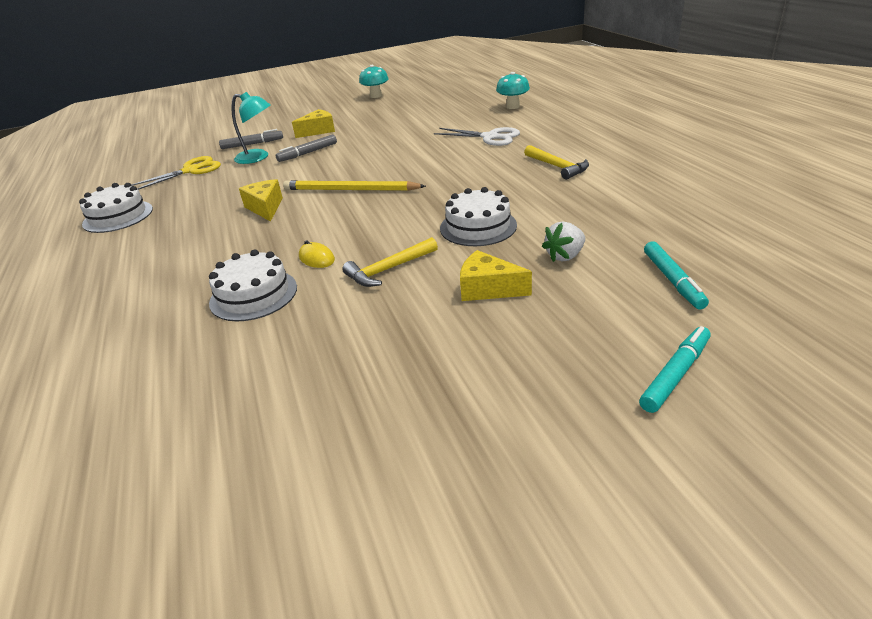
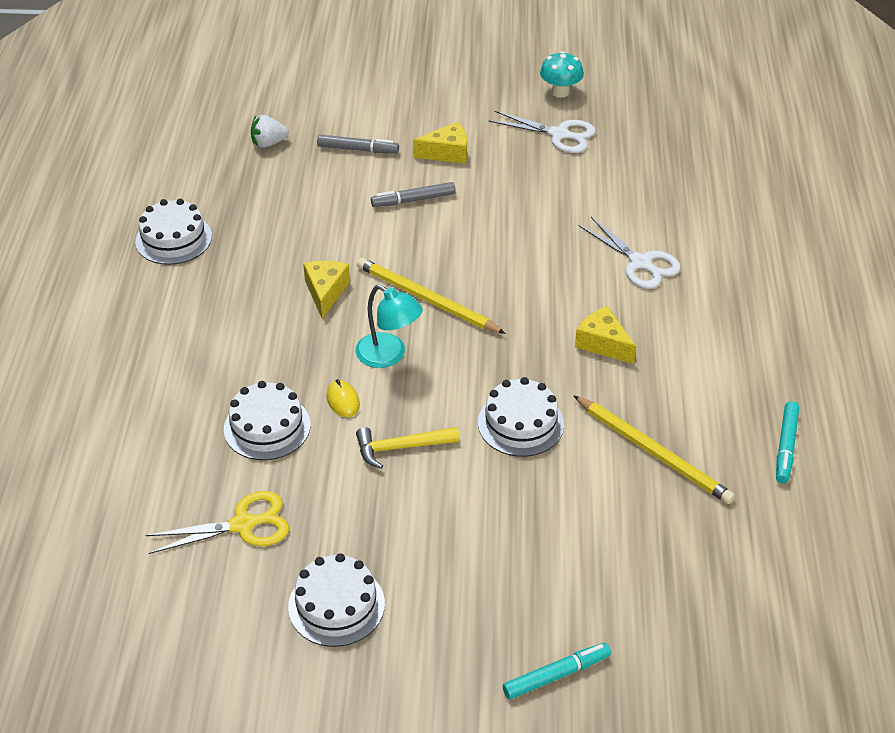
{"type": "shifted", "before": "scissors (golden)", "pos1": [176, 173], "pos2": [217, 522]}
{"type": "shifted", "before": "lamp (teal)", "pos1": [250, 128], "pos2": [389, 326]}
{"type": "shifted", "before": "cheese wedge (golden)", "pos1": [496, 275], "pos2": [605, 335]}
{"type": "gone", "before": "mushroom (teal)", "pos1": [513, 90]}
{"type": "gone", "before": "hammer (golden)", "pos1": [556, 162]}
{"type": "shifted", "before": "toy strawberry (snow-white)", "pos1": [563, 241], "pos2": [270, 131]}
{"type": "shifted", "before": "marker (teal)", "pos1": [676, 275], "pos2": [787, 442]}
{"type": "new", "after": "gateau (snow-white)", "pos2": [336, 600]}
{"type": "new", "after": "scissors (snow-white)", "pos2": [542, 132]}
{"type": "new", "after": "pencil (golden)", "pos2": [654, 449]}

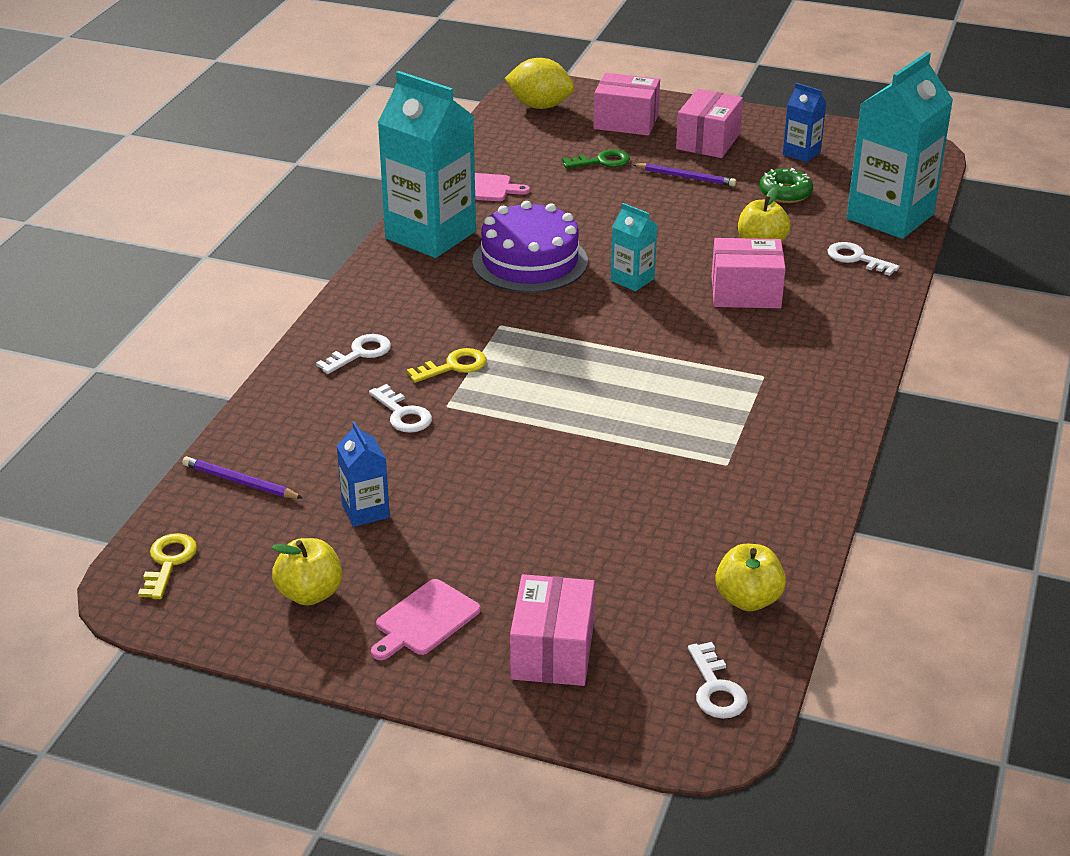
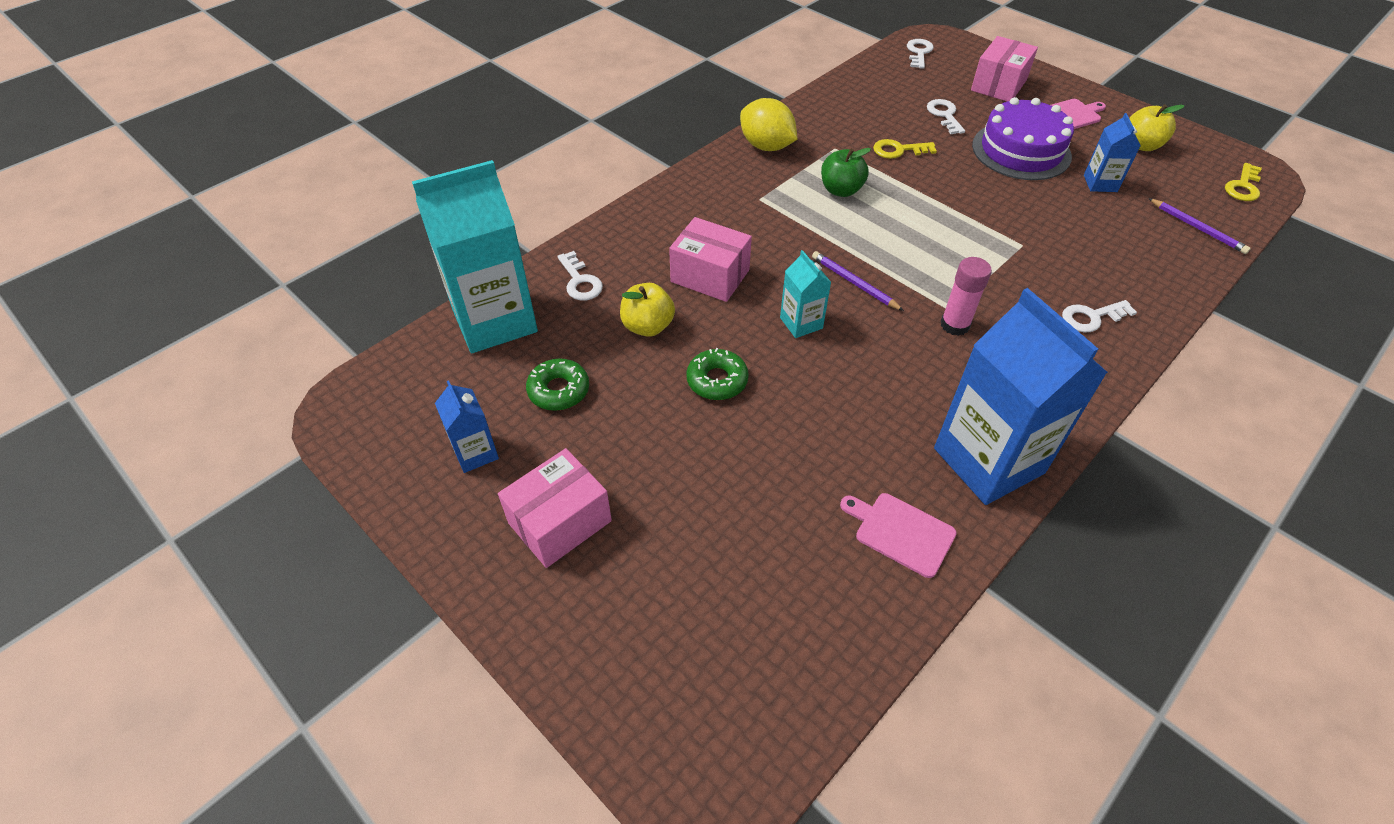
{"type": "shifted", "before": "latchkey (snow-white)", "pos1": [400, 408], "pos2": [946, 116]}
{"type": "repainted", "before": "juice carton (teal)", "after": "juice carton (royal blue)", "pos1": [426, 164], "pos2": [1021, 396]}
{"type": "shifted", "before": "latchkey (golden)", "pos1": [447, 365], "pos2": [905, 149]}
{"type": "shifted", "before": "gateau (purple)", "pos1": [530, 247], "pos2": [1023, 138]}
{"type": "shifted", "before": "toy lemon (golden)", "pos1": [539, 83], "pos2": [768, 124]}
{"type": "gone", "before": "latchkey (emerald)", "pos1": [596, 158]}
{"type": "gone", "before": "box (pink)", "pos1": [627, 104]}
{"type": "shifted", "before": "pencil (purple)", "pos1": [684, 175], "pos2": [858, 281]}
{"type": "gone", "before": "toy apple (golden)", "pos1": [750, 577]}
{"type": "new", "after": "doughnut (emerald)", "pos2": [717, 374]}
{"type": "new", "after": "toy apple (emerald)", "pos2": [846, 172]}
{"type": "new", "after": "stick of glue (pink)", "pos2": [966, 296]}

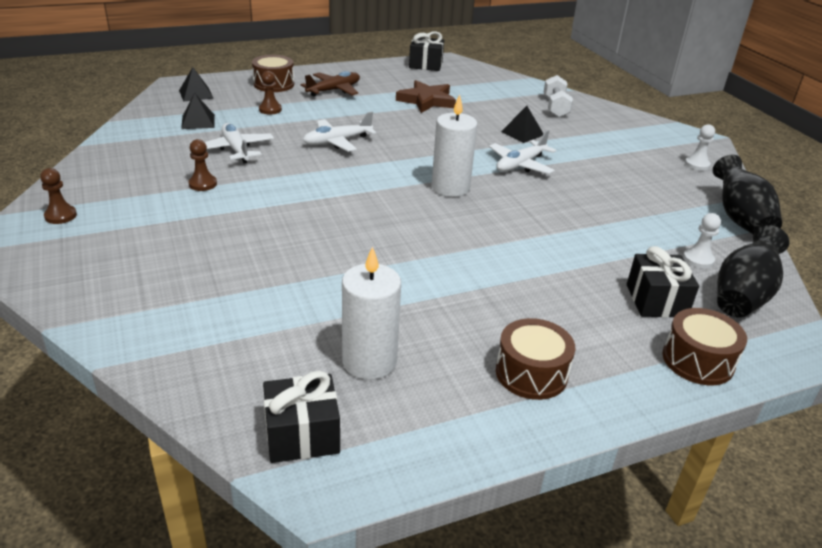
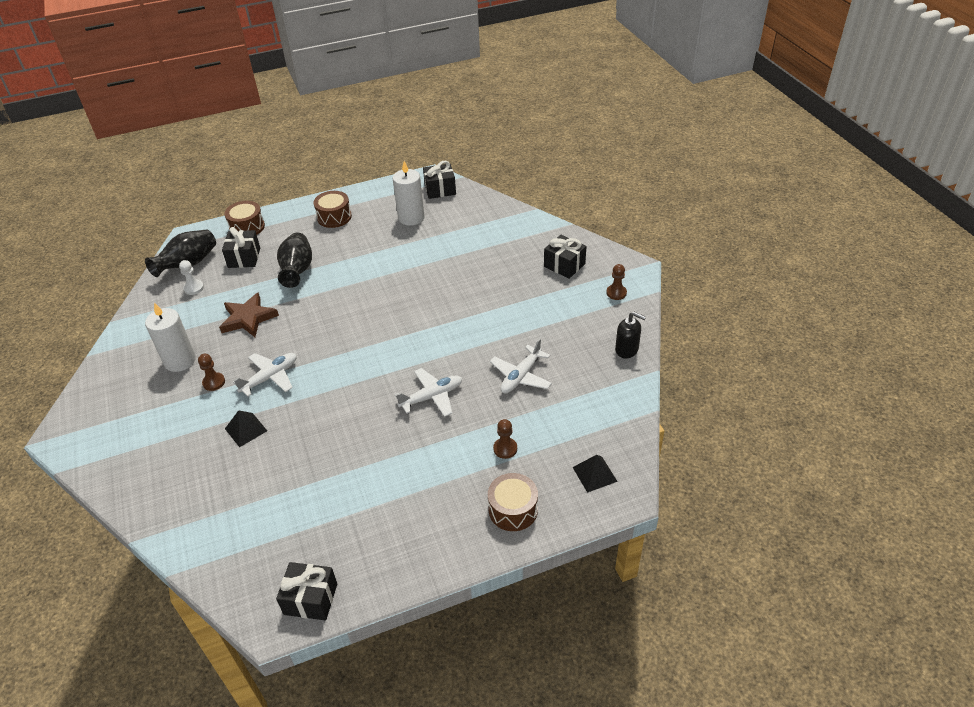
{"type": "gone", "before": "solid pyramid (ebony)", "pos1": [198, 111]}
{"type": "shifted", "before": "chess pawn (brown)", "pos1": [203, 165], "pos2": [211, 372]}
{"type": "rotated", "before": "plane (snow-white)", "pos1": [239, 143], "pos2": [521, 366], "turn": 60}
{"type": "gone", "before": "plane (brown)", "pos1": [330, 84]}
{"type": "shifted", "before": "five-pointed star (brown)", "pos1": [426, 96], "pos2": [249, 314]}
{"type": "shifted", "before": "wax candle (snow-white)", "pos1": [454, 145], "pos2": [170, 337]}
{"type": "gone", "before": "dumbbell (snow-white)", "pos1": [558, 96]}
{"type": "gone", "before": "chess pawn (snow-white)", "pos1": [700, 147]}
{"type": "shifted", "before": "vase (ebony)", "pos1": [747, 195], "pos2": [294, 260]}
{"type": "new", "after": "present (ebony)", "pos2": [565, 257]}
{"type": "new", "after": "pump bottle (ebony)", "pos2": [630, 335]}

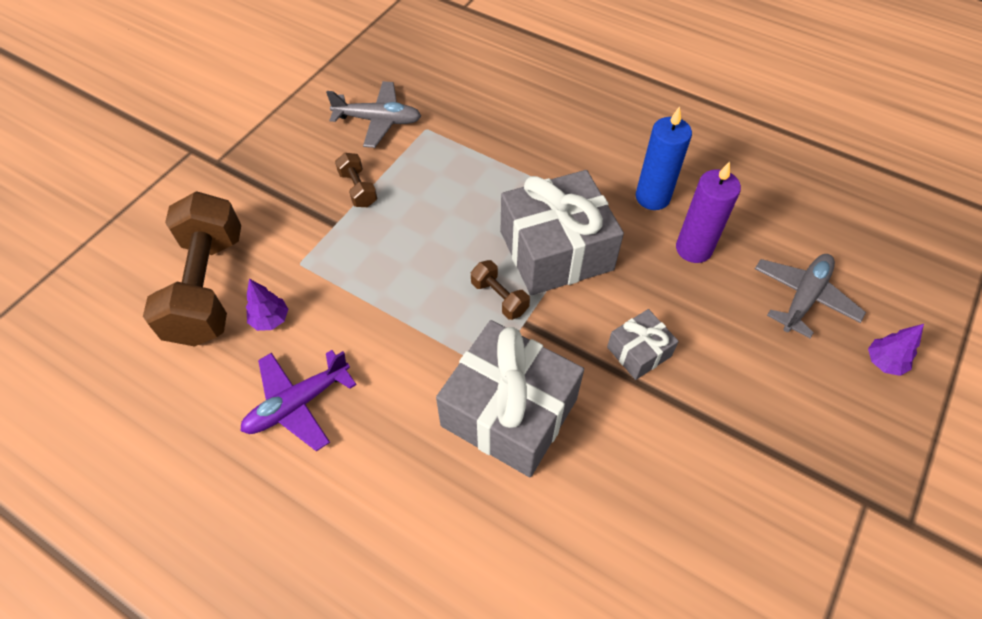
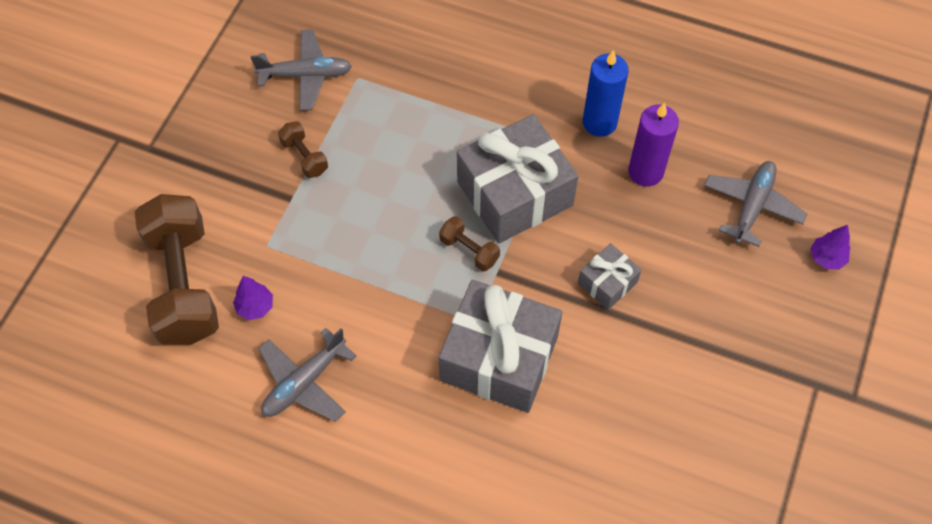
{"type": "repainted", "before": "plane (purple)", "after": "plane (ash-grey)", "pos1": [298, 400], "pos2": [307, 375]}

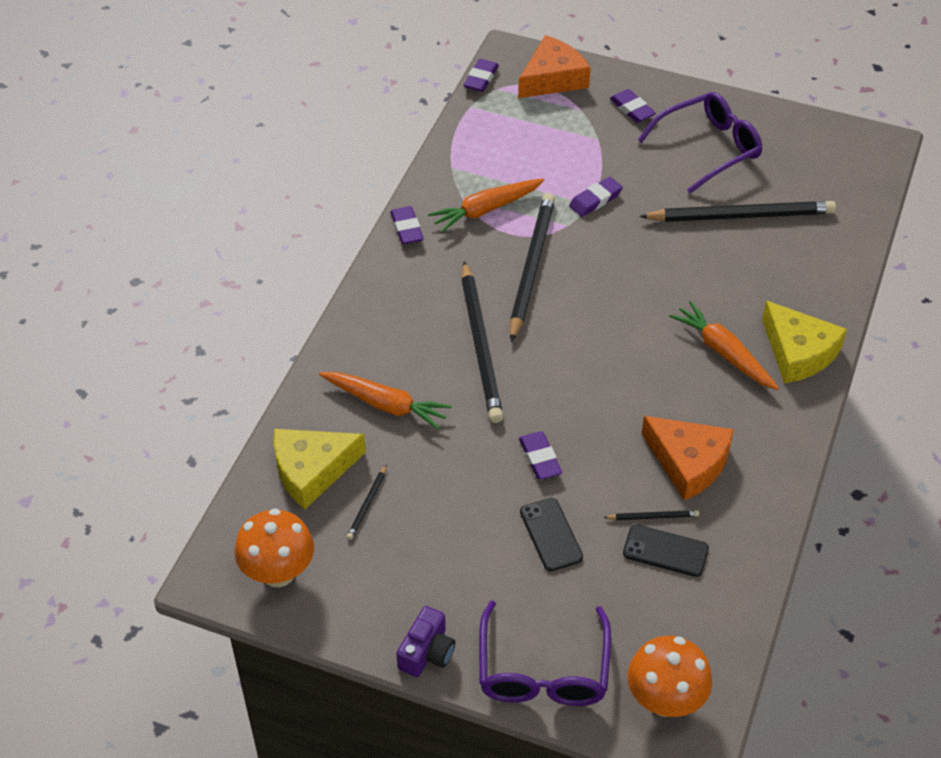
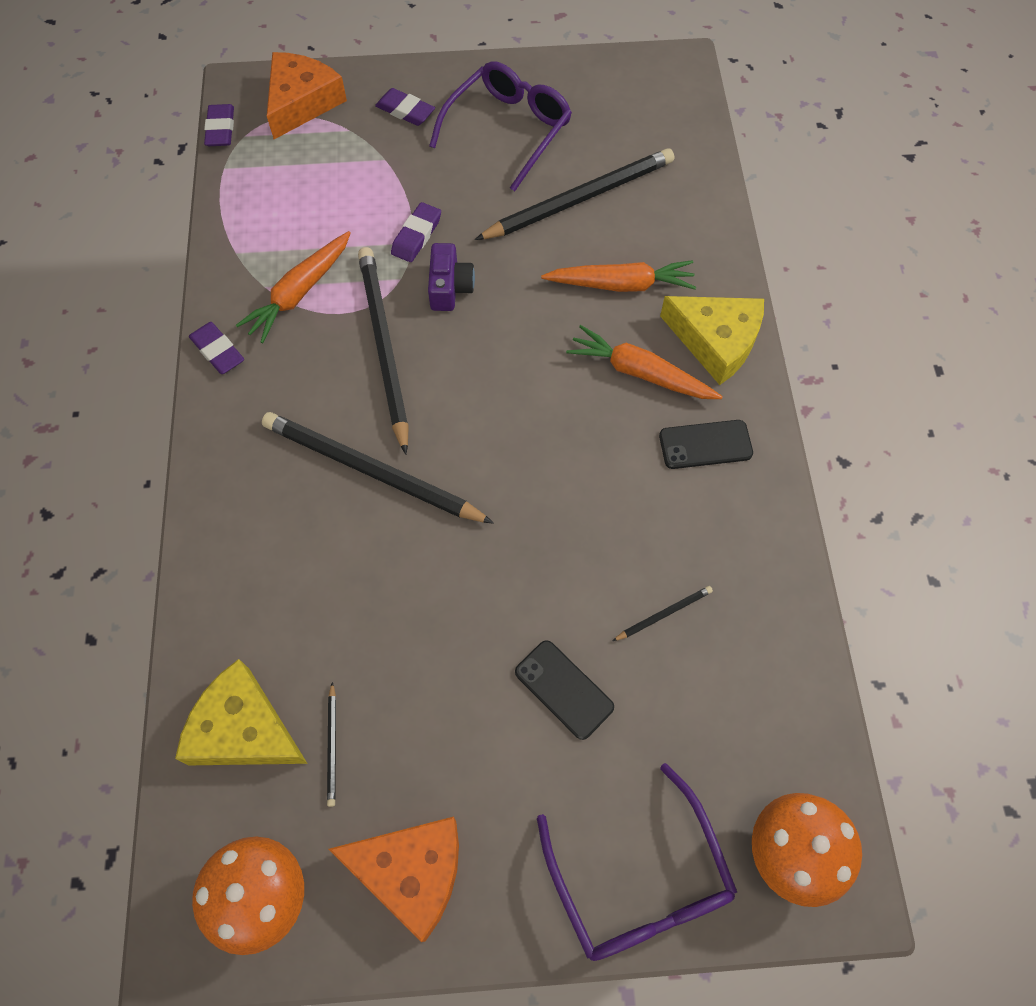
{"type": "rotated", "before": "cheese wedge (golden)", "pos1": [319, 469], "pos2": [241, 712], "turn": 75}
{"type": "shifted", "before": "root vegetable (bright orange)", "pos1": [385, 401], "pos2": [618, 276]}
{"type": "shifted", "before": "compact camera (purple)", "pos1": [425, 641], "pos2": [451, 277]}
{"type": "rotated", "before": "pencil (ebony)", "pos1": [482, 342], "pos2": [378, 468], "turn": 150}
{"type": "gone", "before": "gum eraser (purple)", "pos1": [540, 456]}
{"type": "shifted", "before": "mobile phone (ebony)", "pos1": [666, 550], "pos2": [706, 444]}
{"type": "shifted", "before": "cheese wedge (bright orange)", "pos1": [687, 458], "pos2": [393, 879]}

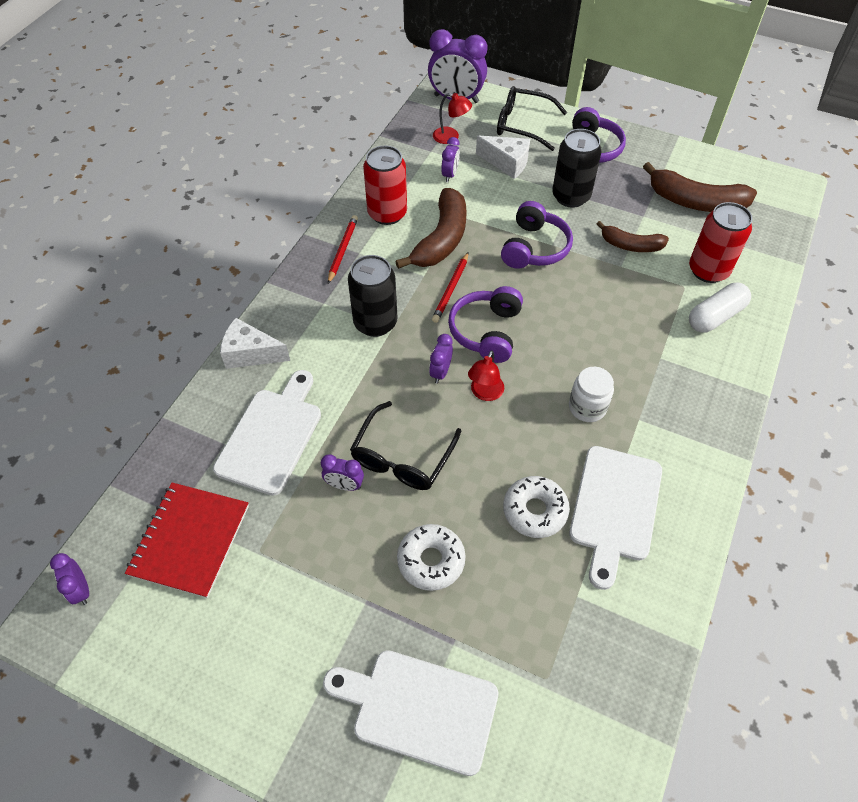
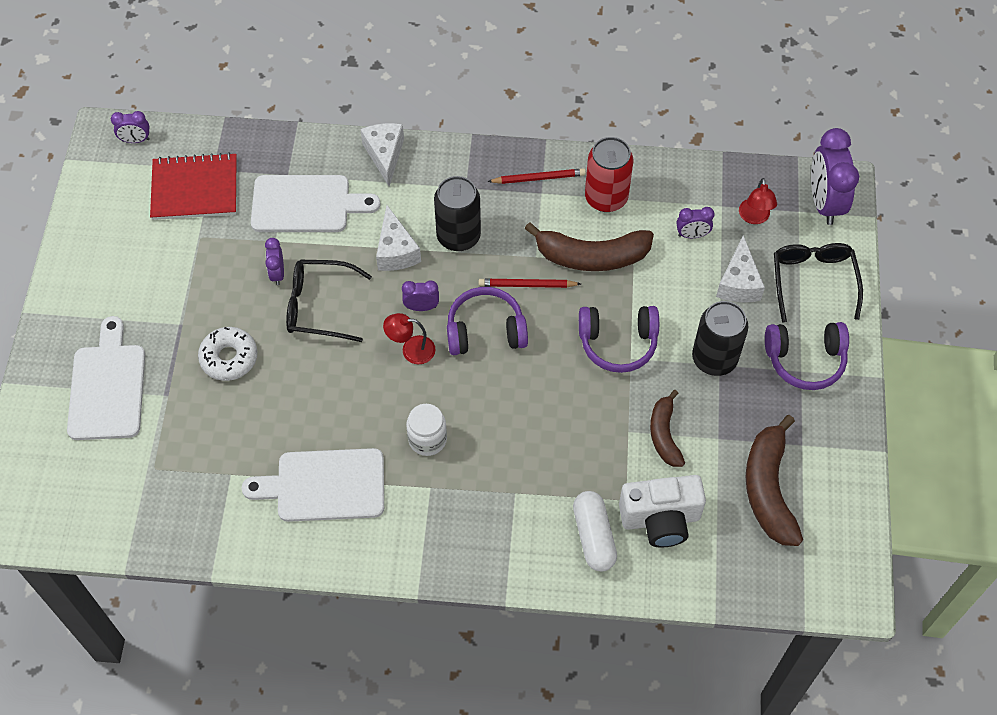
{"type": "rotated", "before": "alarm clock (purple)", "pos1": [69, 579], "pos2": [130, 127], "turn": -135}
{"type": "gone", "before": "doughnut (snow-white)", "pos1": [536, 507]}
{"type": "swapped", "before": "soda can (red)", "after": "compact camera (snow-white)", "pos1": [720, 242], "pos2": [662, 511]}
{"type": "rotated", "before": "capsule (snow-white)", "pos1": [720, 307], "pos2": [595, 531], "turn": 45}
{"type": "new", "after": "cheese wedge (snow-white)", "pos2": [398, 238]}

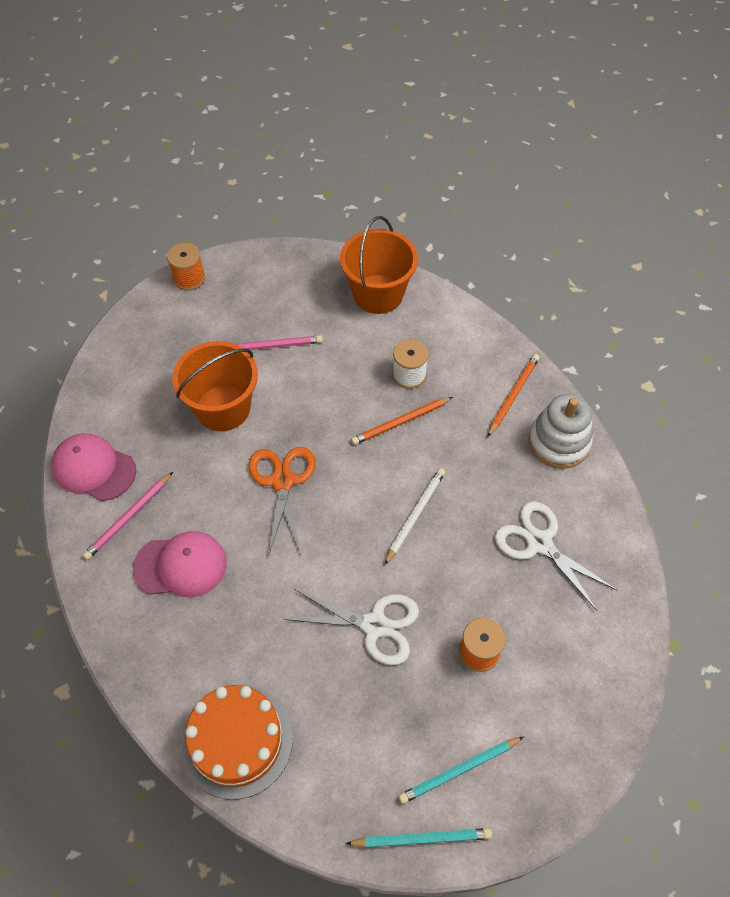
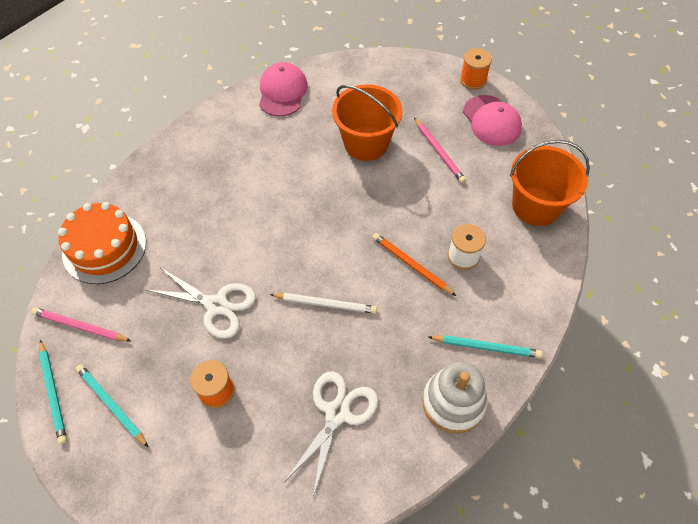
{"type": "shifted", "before": "pencil (pink)", "pos1": [128, 516], "pos2": [81, 324]}
{"type": "shifted", "before": "baseball cap (pink)", "pos1": [180, 564], "pos2": [492, 120]}
{"type": "gone", "before": "scissors (bright orange)", "pos1": [281, 501]}
{"type": "rotated", "before": "scissors (snow-white)", "pos1": [351, 626], "pos2": [201, 303], "turn": -60}
{"type": "repainted", "before": "pencil (bright orange)", "after": "pencil (teal)", "pos1": [514, 395], "pos2": [485, 346]}

